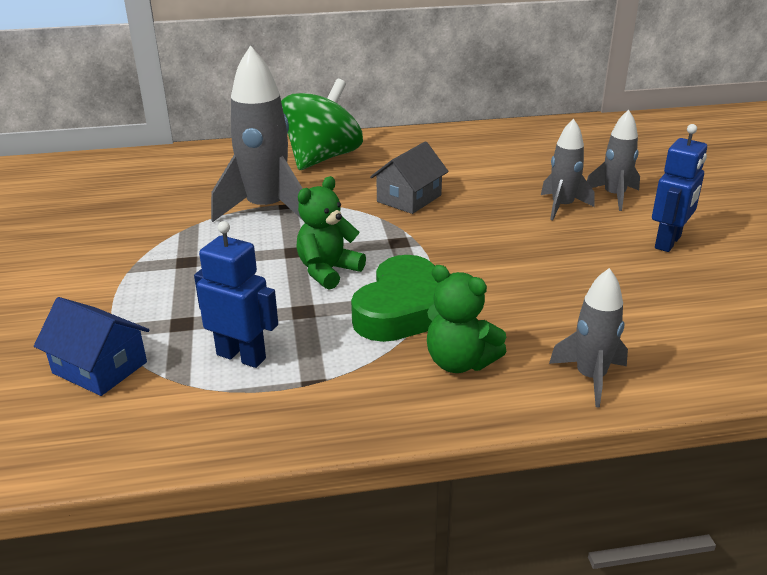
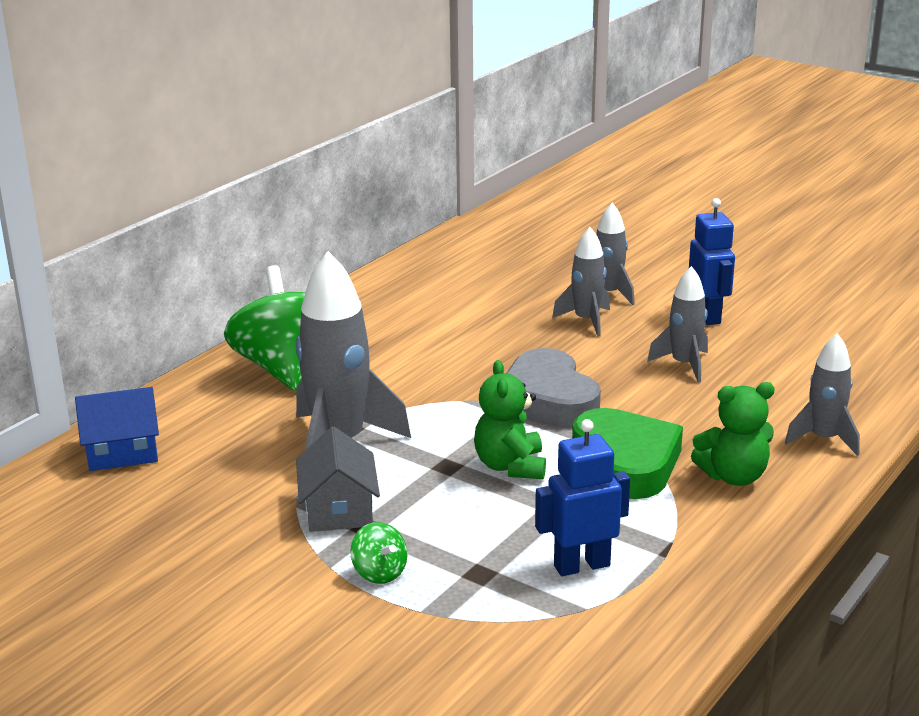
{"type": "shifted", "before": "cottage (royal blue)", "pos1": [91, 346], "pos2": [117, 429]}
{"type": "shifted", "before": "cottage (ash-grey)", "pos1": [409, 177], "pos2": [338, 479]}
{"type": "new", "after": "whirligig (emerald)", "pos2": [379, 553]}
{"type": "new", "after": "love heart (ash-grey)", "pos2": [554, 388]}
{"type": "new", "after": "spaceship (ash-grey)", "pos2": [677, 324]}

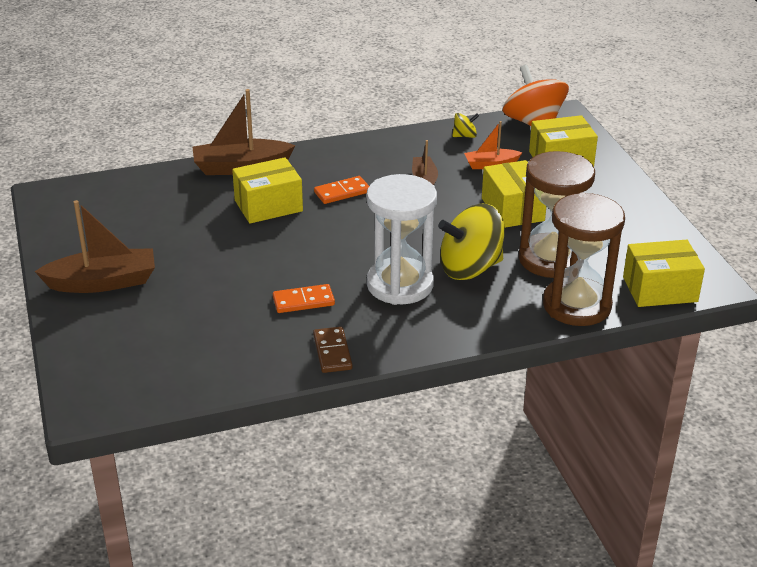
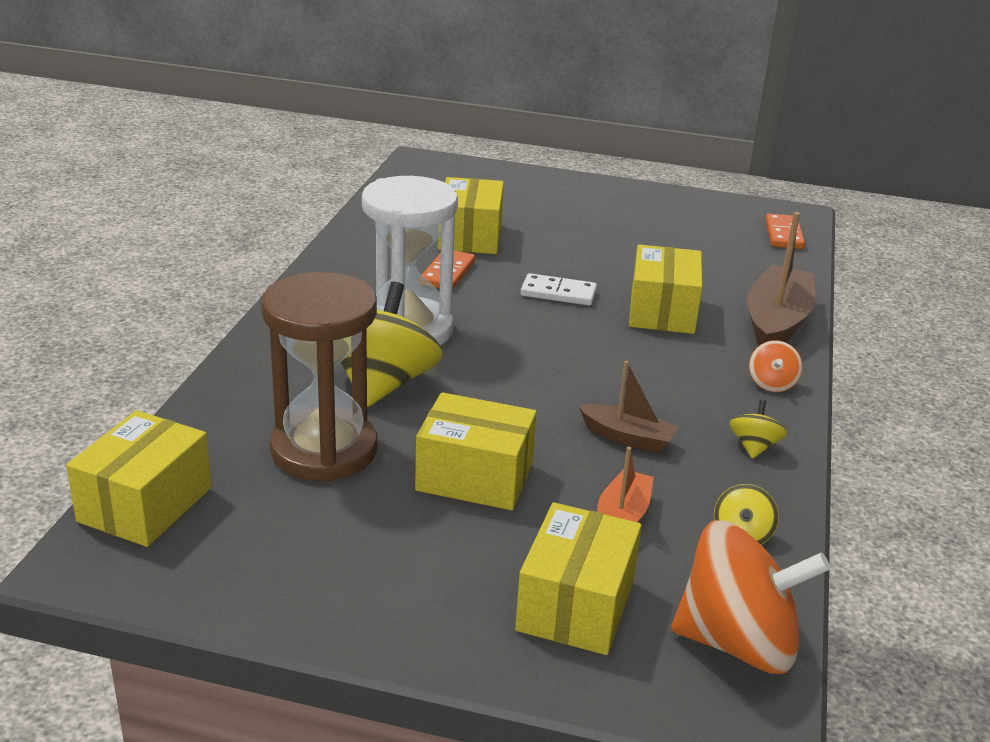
{"type": "gone", "before": "toy boat (brown)", "pos1": [95, 246]}
{"type": "gone", "before": "domino (brown)", "pos1": [333, 350]}
{"type": "shifted", "before": "domino (bright orange)", "pos1": [341, 190], "pos2": [785, 231]}
{"type": "gone", "before": "sandglass (brown)", "pos1": [584, 259]}
{"type": "new", "after": "box (golden)", "pos2": [471, 215]}
{"type": "new", "after": "domino (snow-white)", "pos2": [559, 289]}
{"type": "new", "after": "whirligig (golden)", "pos2": [758, 429]}
{"type": "new", "after": "whirligig (bright orange)", "pos2": [775, 366]}

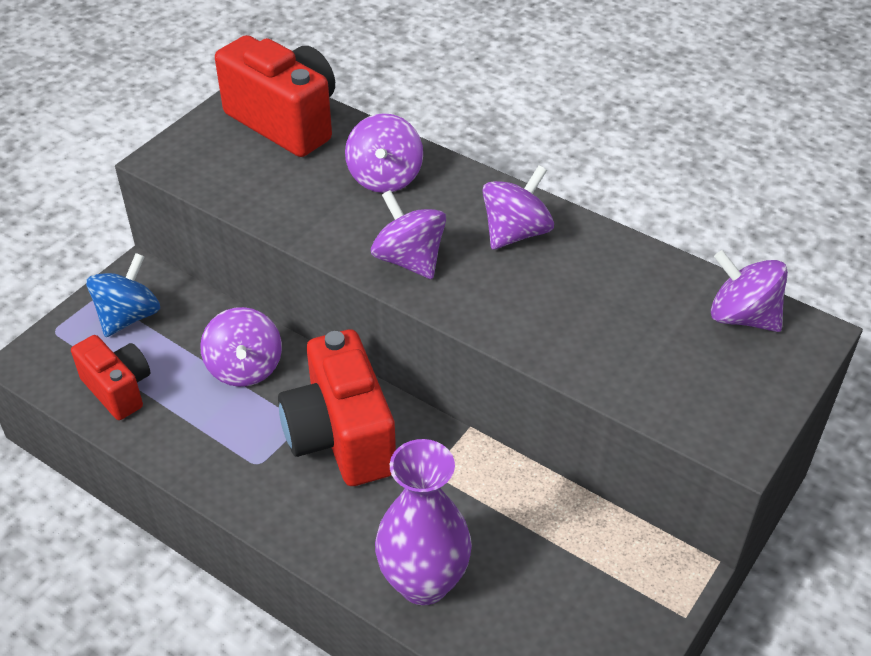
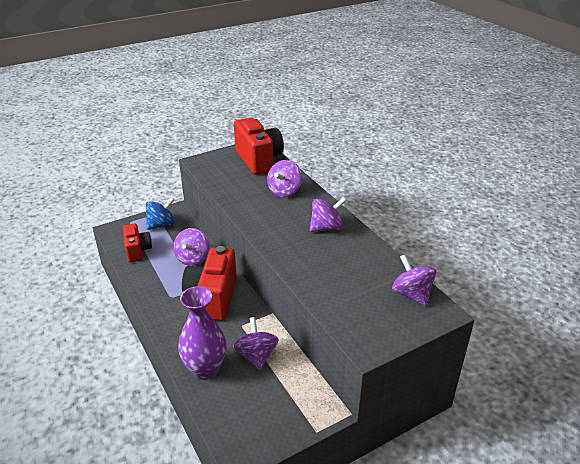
{"type": "shifted", "before": "whirligig (purple)", "pos1": [408, 234], "pos2": [256, 344]}

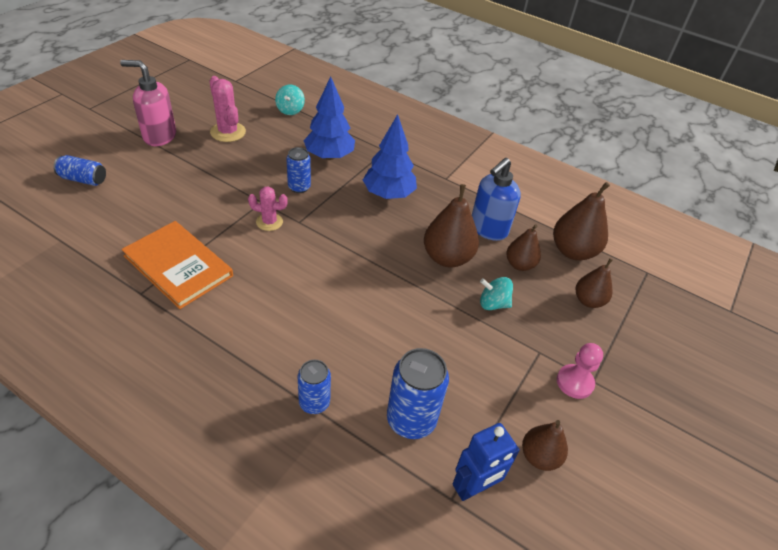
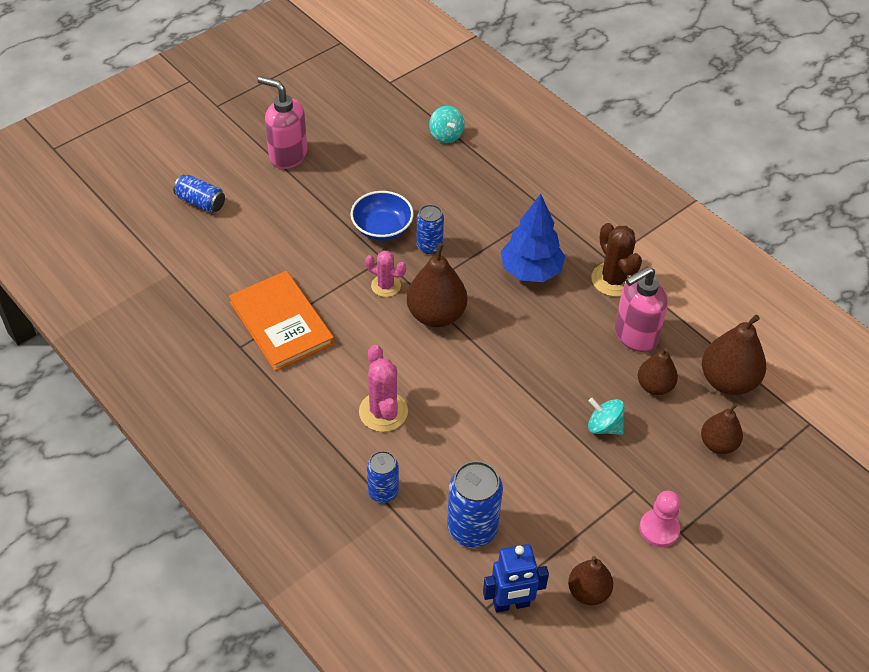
{"type": "shifted", "before": "cactus (pink)", "pos1": [228, 109], "pos2": [383, 388]}
{"type": "rotated", "before": "whirligig (teal)", "pos1": [290, 100], "pos2": [447, 124], "turn": -45}
{"type": "gone", "before": "fir tree (royal blue)", "pos1": [329, 118]}
{"type": "shifted", "before": "pear (brown)", "pos1": [451, 226], "pos2": [437, 285]}
{"type": "repainted", "before": "pump bottle (royal blue)", "after": "pump bottle (pink)", "pos1": [496, 199], "pos2": [641, 309]}
{"type": "new", "after": "serving bowl (royal blue)", "pos2": [382, 216]}
{"type": "new", "after": "cactus (brown)", "pos2": [616, 260]}

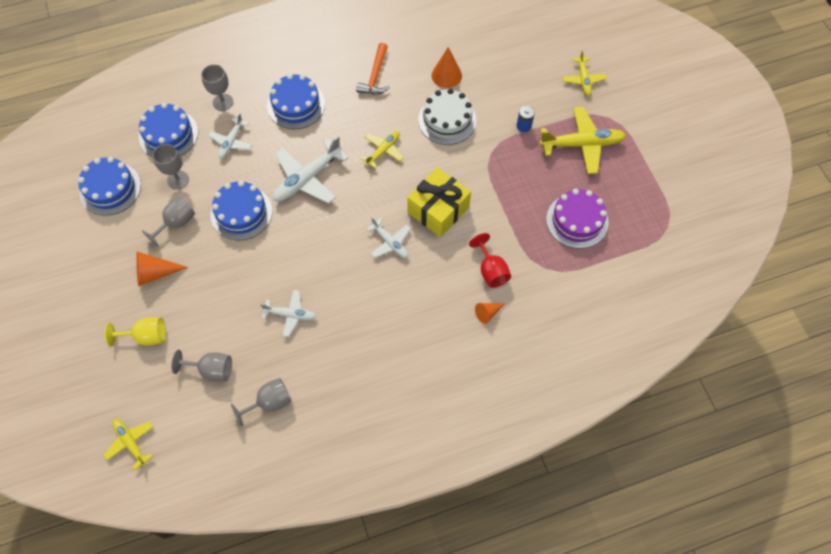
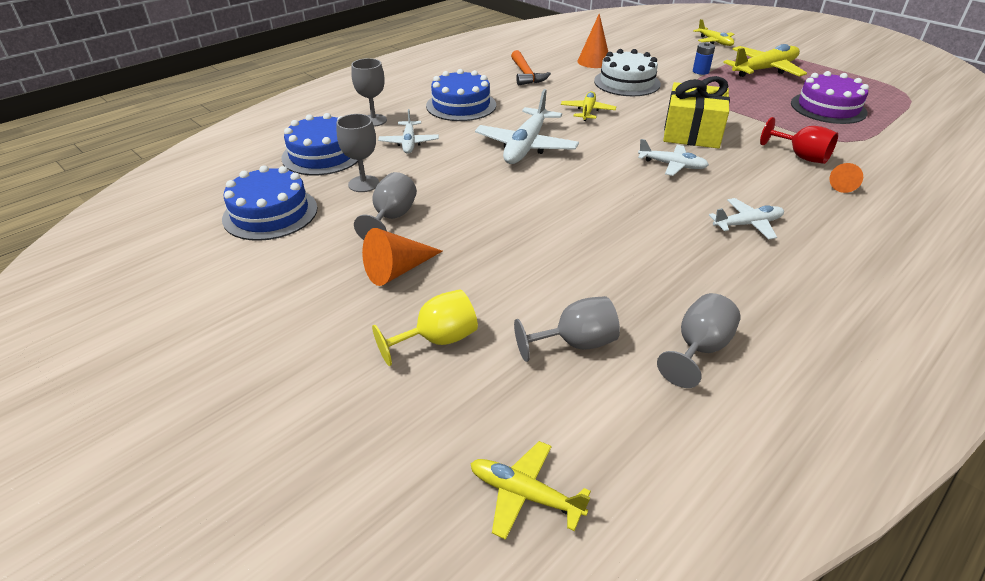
{"type": "gone", "before": "gateau (royal blue)", "pos1": [241, 210]}
{"type": "shifted", "before": "plane (snow-white)", "pos1": [288, 313], "pos2": [746, 219]}

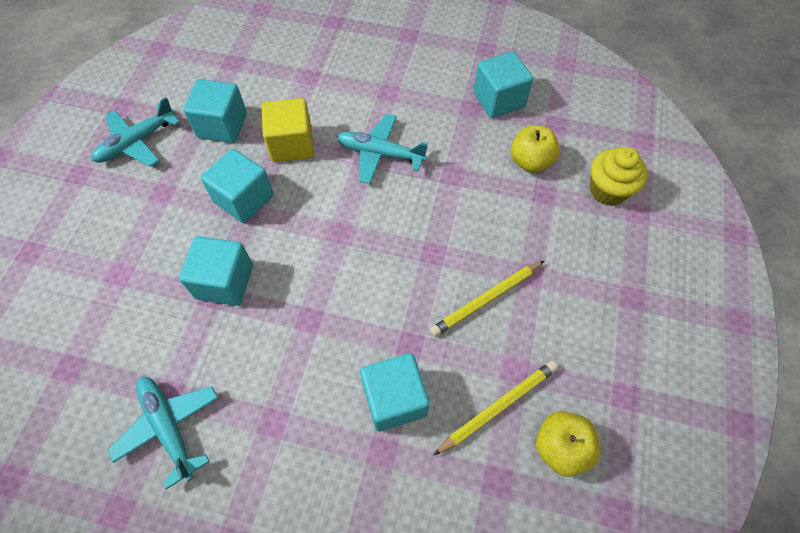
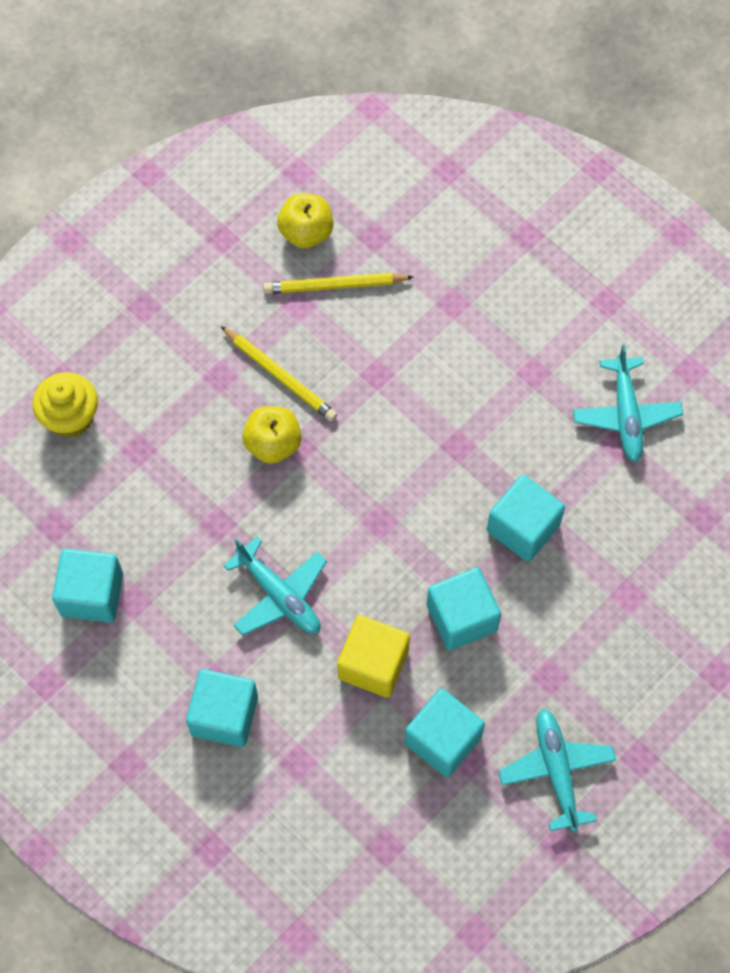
{"type": "rotated", "before": "plane (teal)", "pos1": [135, 132], "pos2": [557, 770], "turn": -90}
{"type": "shifted", "before": "block (teal)", "pos1": [395, 392], "pos2": [222, 708]}
{"type": "rotated", "before": "pencil (golden)", "pos1": [486, 299], "pos2": [279, 374], "turn": 45}
{"type": "shifted", "before": "toy apple (golden)", "pos1": [535, 149], "pos2": [272, 435]}

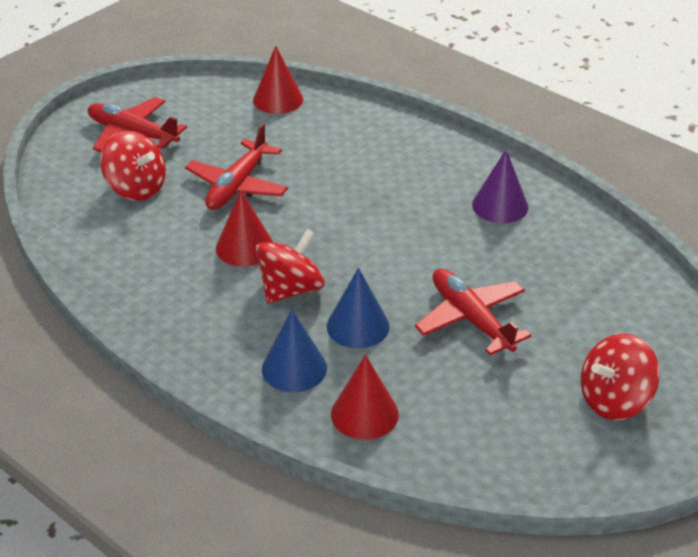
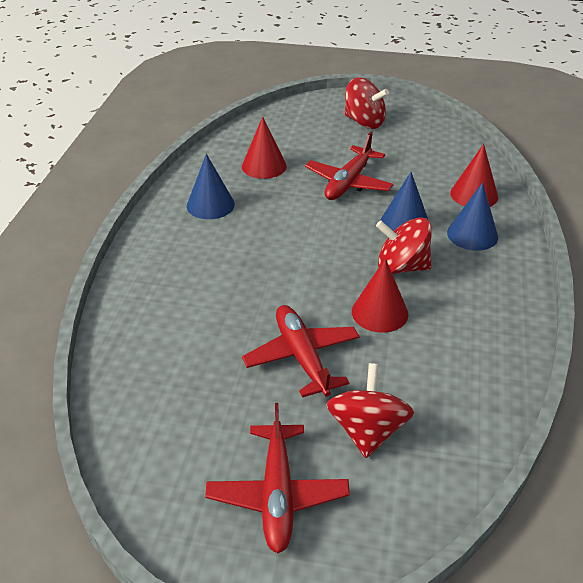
{"type": "rotated", "before": "plane (red)", "pos1": [236, 166], "pos2": [301, 351], "turn": -105}
{"type": "shifted", "before": "cone shape (red)", "pos1": [278, 80], "pos2": [264, 148]}
{"type": "repainted", "before": "cone shape (purple)", "after": "cone shape (royal blue)", "pos1": [500, 186], "pos2": [211, 186]}

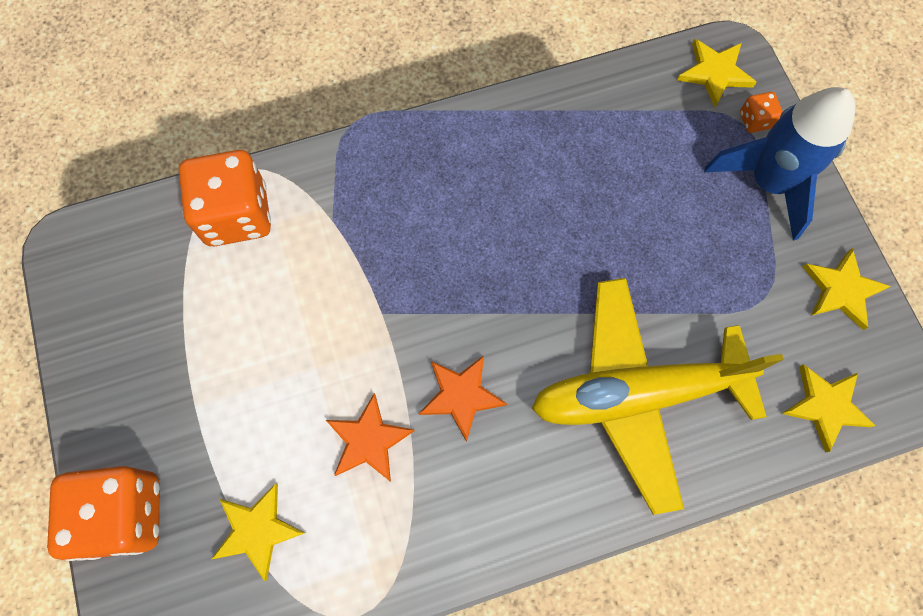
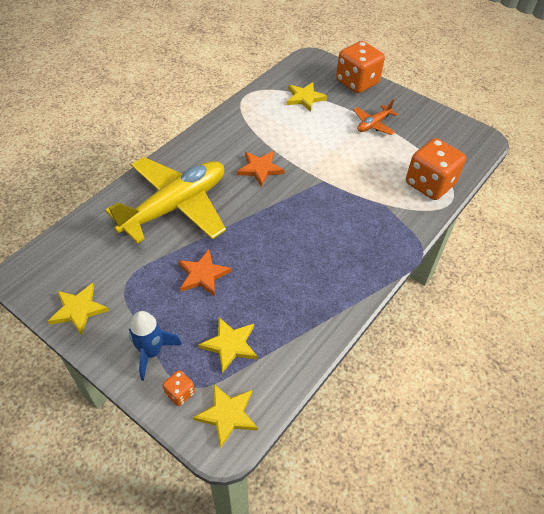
{"type": "shifted", "before": "five-pointed star (bright orange)", "pos1": [370, 437], "pos2": [205, 273]}
{"type": "scaled", "before": "spaceship (royal blue)", "pos1": [780, 164], "pos2": [155, 346], "scale": 0.63}
{"type": "shifted", "before": "five-pointed star (golden)", "pos1": [828, 408], "pos2": [227, 345]}
{"type": "new", "after": "plane (bright orange)", "pos2": [375, 117]}

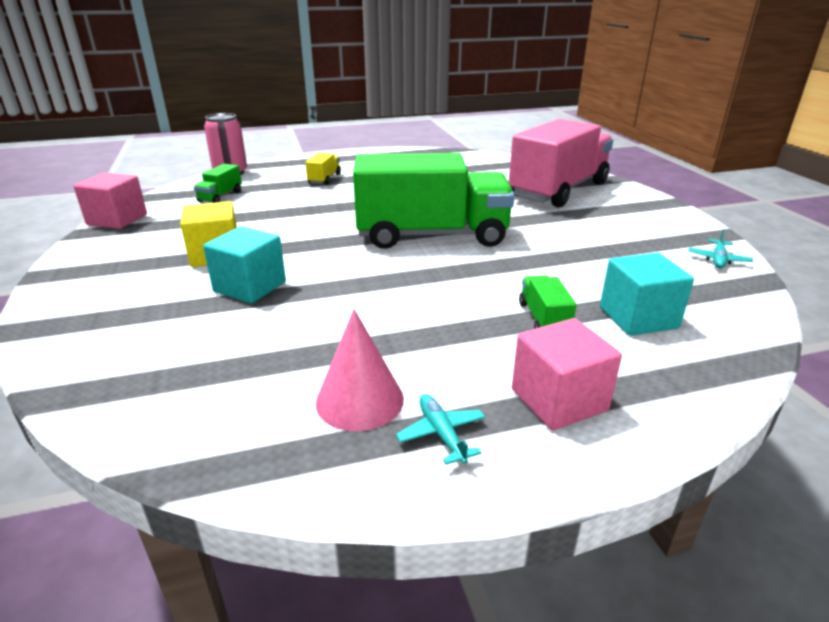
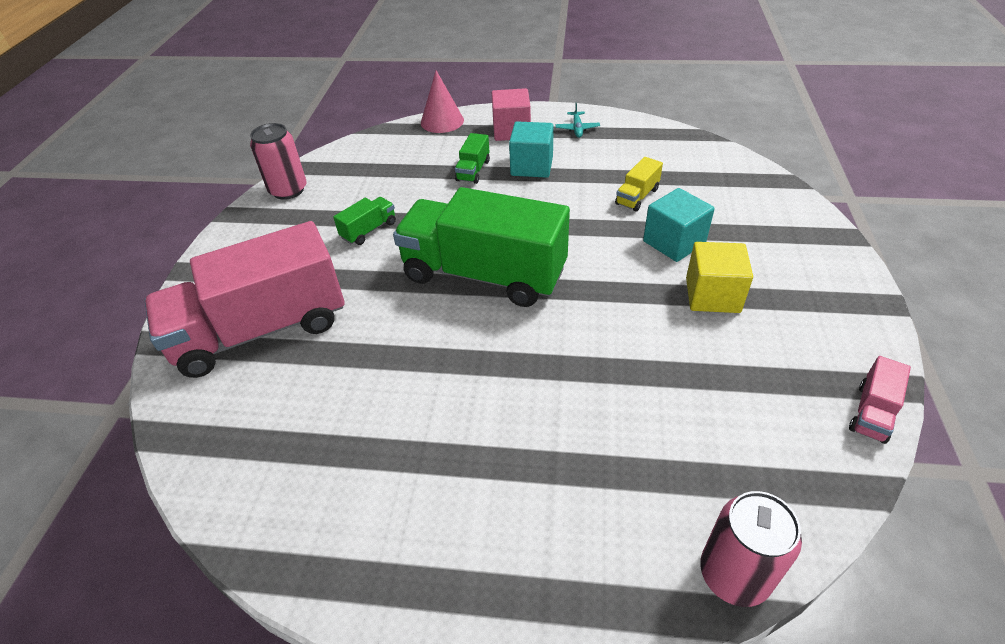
{"type": "swapped", "before": "block (pink)", "after": "lorry (pink)", "pos1": [110, 200], "pos2": [880, 400]}
{"type": "shifted", "before": "lorry (emerald)", "pos1": [218, 183], "pos2": [364, 221]}
{"type": "shifted", "before": "lorry (golden)", "pos1": [323, 169], "pos2": [639, 184]}
{"type": "shifted", "before": "cone shape (pink)", "pos1": [360, 370], "pos2": [442, 101]}
{"type": "shifted", "before": "block (teal)", "pos1": [647, 294], "pos2": [531, 150]}
{"type": "swapped", "before": "plane (teal)", "after": "soda can (pink)", "pos1": [720, 248], "pos2": [278, 161]}

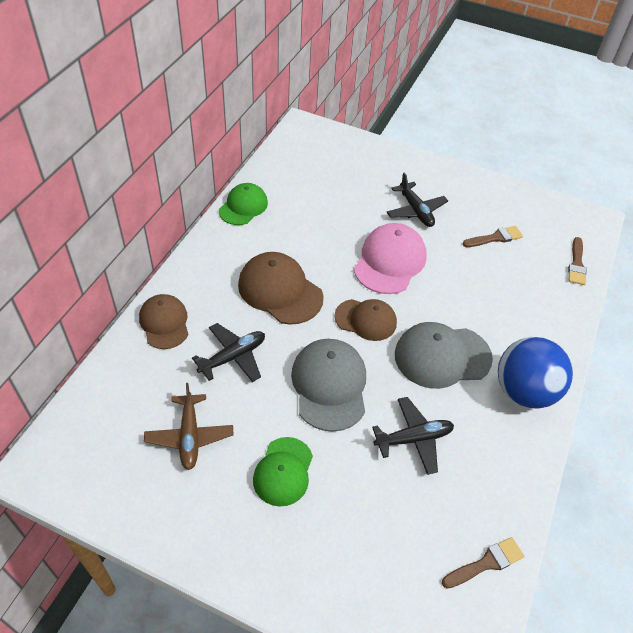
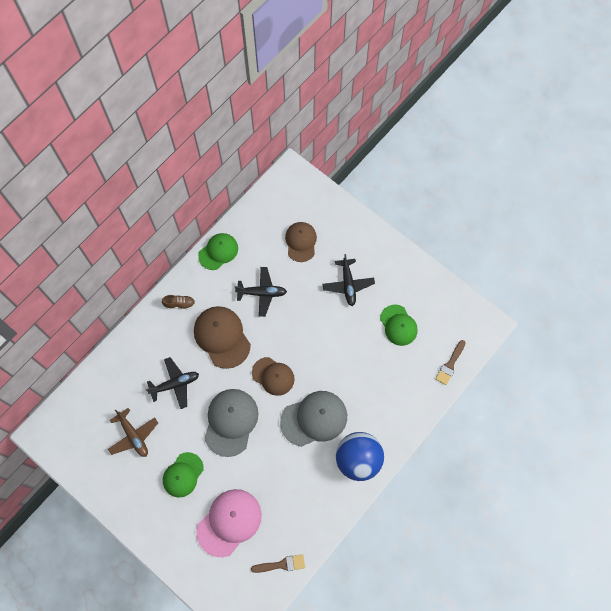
{"type": "shifted", "before": "baseball cap (brown)", "pos1": [164, 321], "pos2": [301, 242]}
{"type": "rotated", "before": "plane (brown)", "pos1": [188, 426], "pos2": [133, 432], "turn": -45}
{"type": "shifted", "before": "baseball cap (pink)", "pos1": [390, 258], "pos2": [229, 523]}
{"type": "shifted", "before": "plane (ebony)", "pos1": [413, 436], "pos2": [260, 292]}
{"type": "rotated", "before": "baseball cap (ash-grey)", "pos1": [444, 355], "pos2": [313, 419], "turn": 150}
{"type": "swapped", "before": "paint brush (brown)", "after": "baseball cap (emerald)", "pos1": [492, 236], "pos2": [399, 325]}
{"type": "new", "after": "shoe (brown)", "pos2": [178, 302]}

